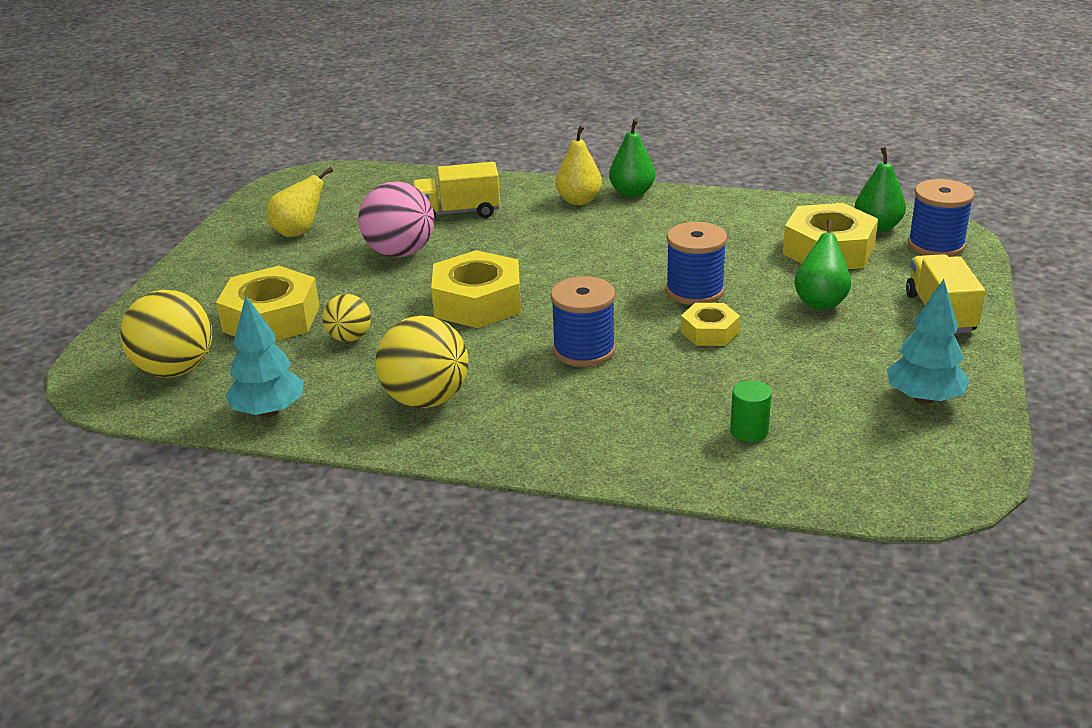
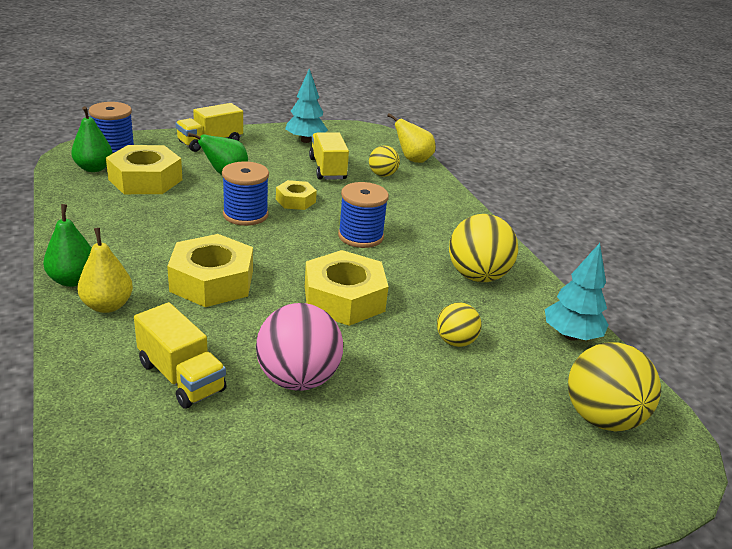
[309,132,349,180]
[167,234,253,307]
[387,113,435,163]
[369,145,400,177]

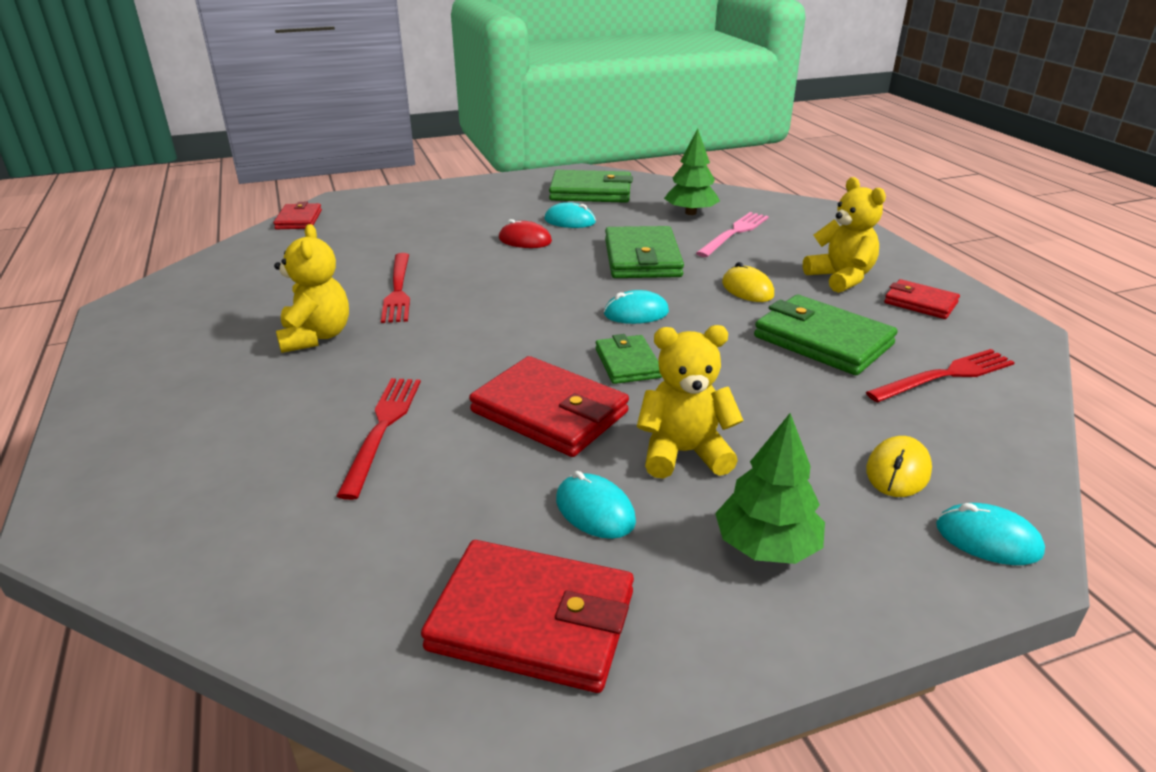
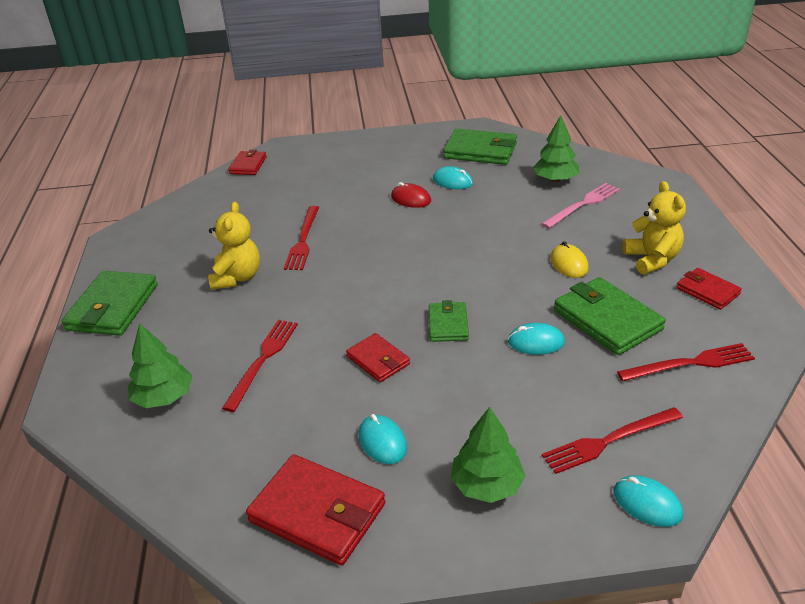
[637,325,744,479] (first image)
[128,323,193,408]
[508,323,565,355]
[62,271,158,336]
[542,407,683,474]
[346,333,410,382]

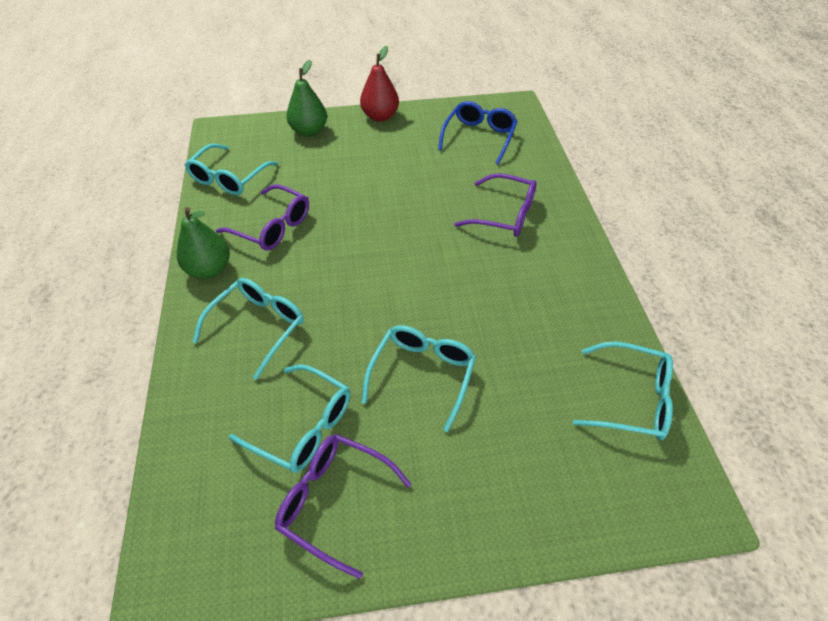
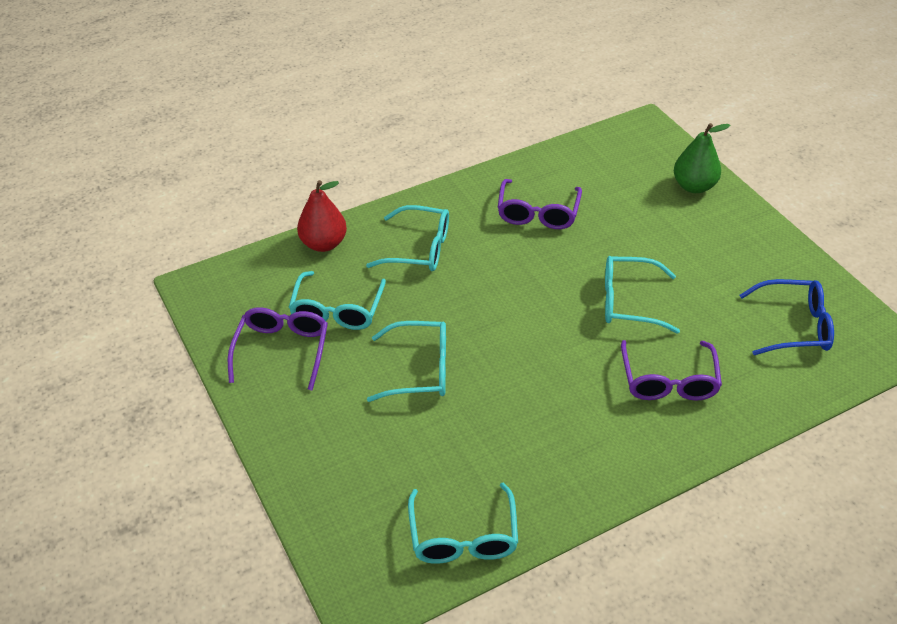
[177,207,230,279] (first image)
[605,256,680,334]
[297,180,347,252]

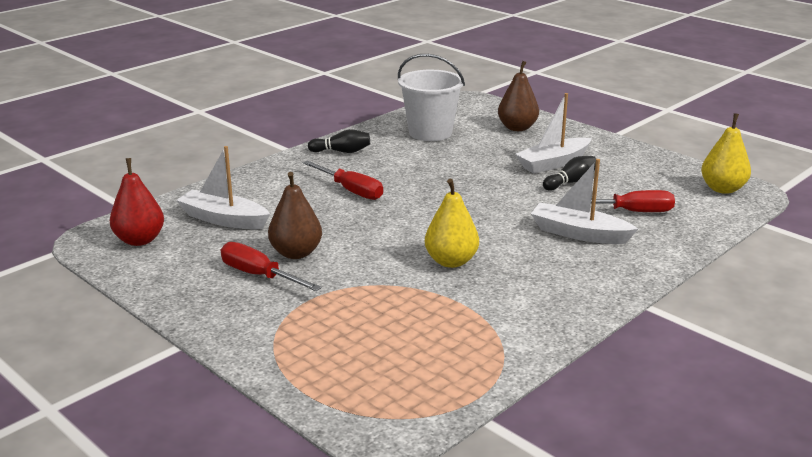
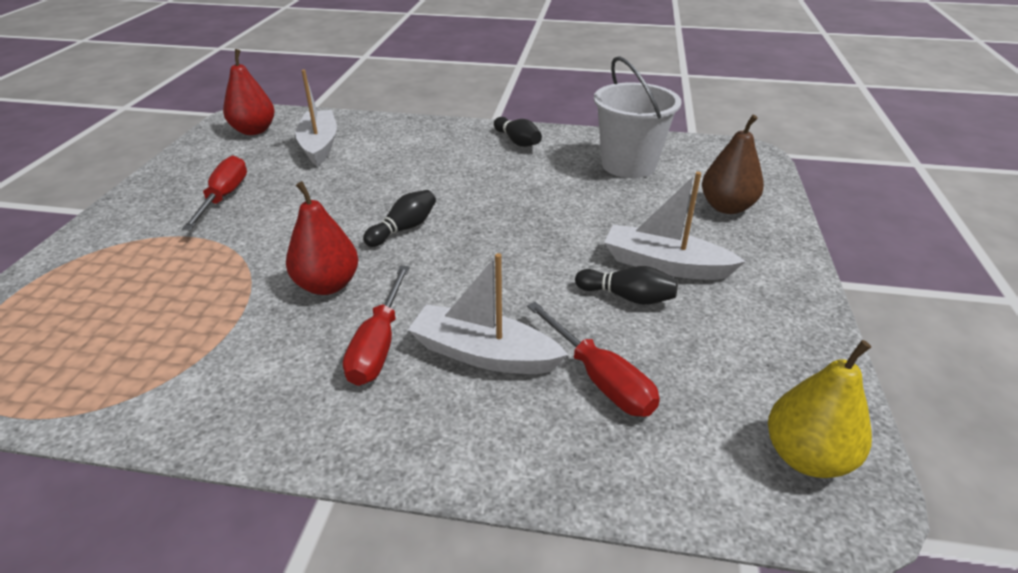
[268,172,322,259] (first image)
[363,190,436,247]
[343,266,410,386]
[286,181,358,295]
[408,253,568,374]

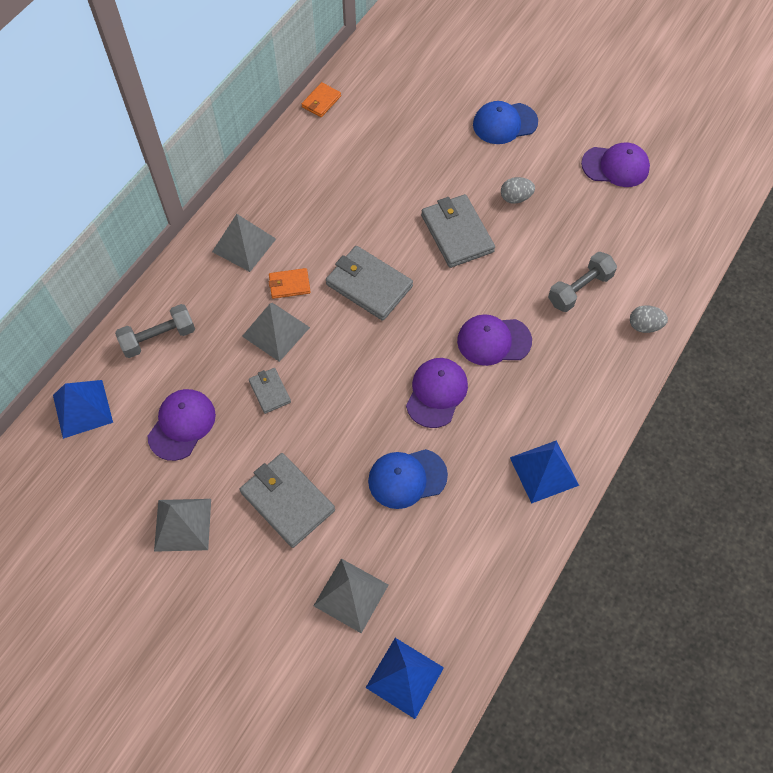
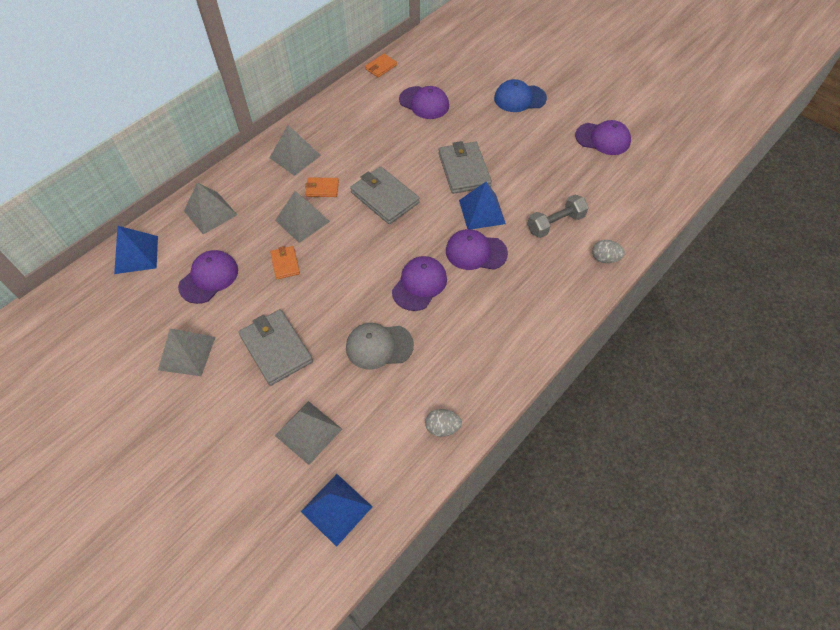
[399,86,449,119]
[425,409,462,437]
[459,182,506,229]
[184,182,237,235]
[270,246,300,279]
[346,323,414,370]

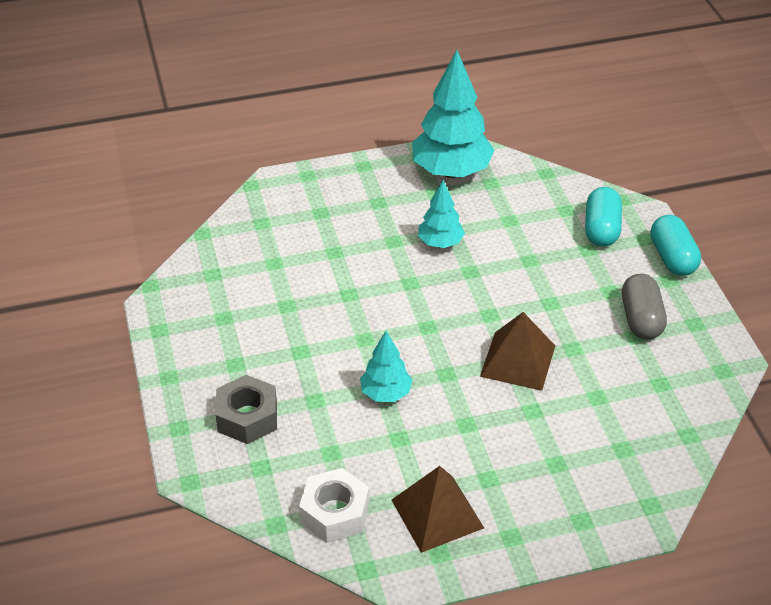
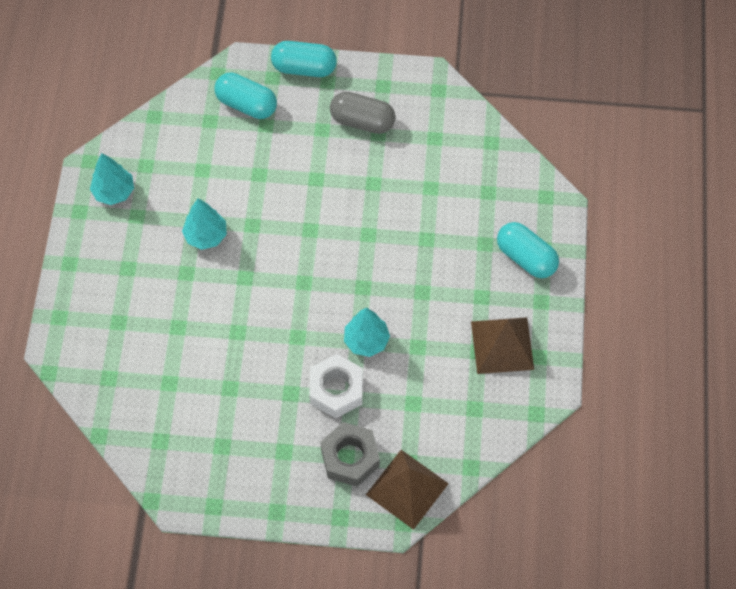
[497,222,559,278]
[309,354,363,418]
[366,450,449,530]
[90,153,134,205]

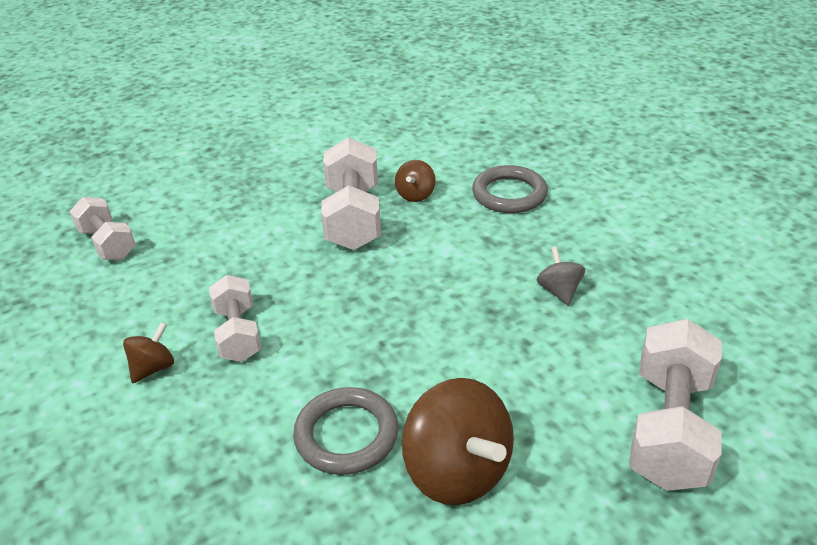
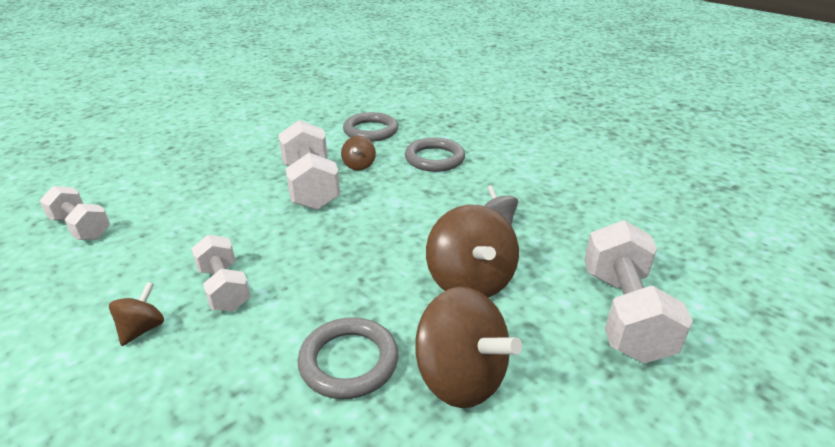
[343,112,398,142]
[426,205,519,298]

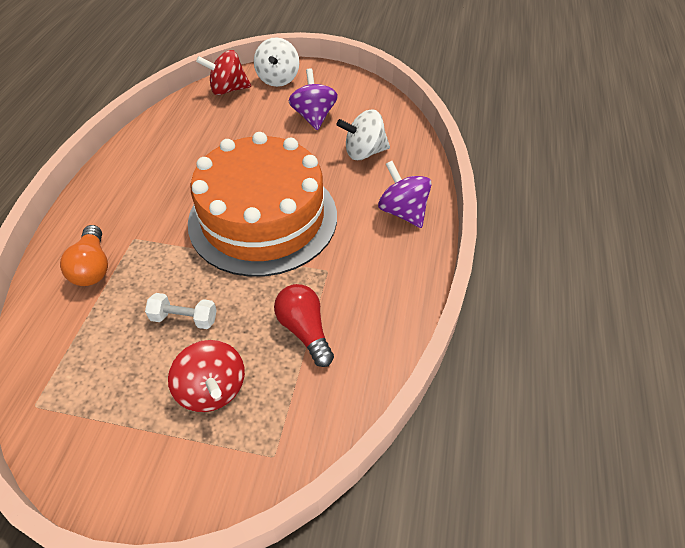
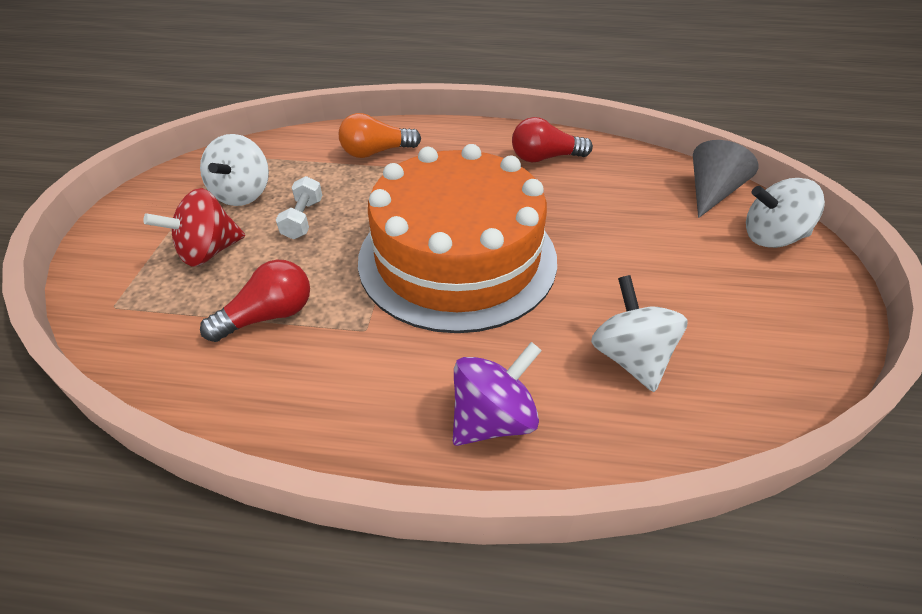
[289,68,338,130] (first image)
[200,134,269,206]
[512,117,593,162]
[693,140,759,218]

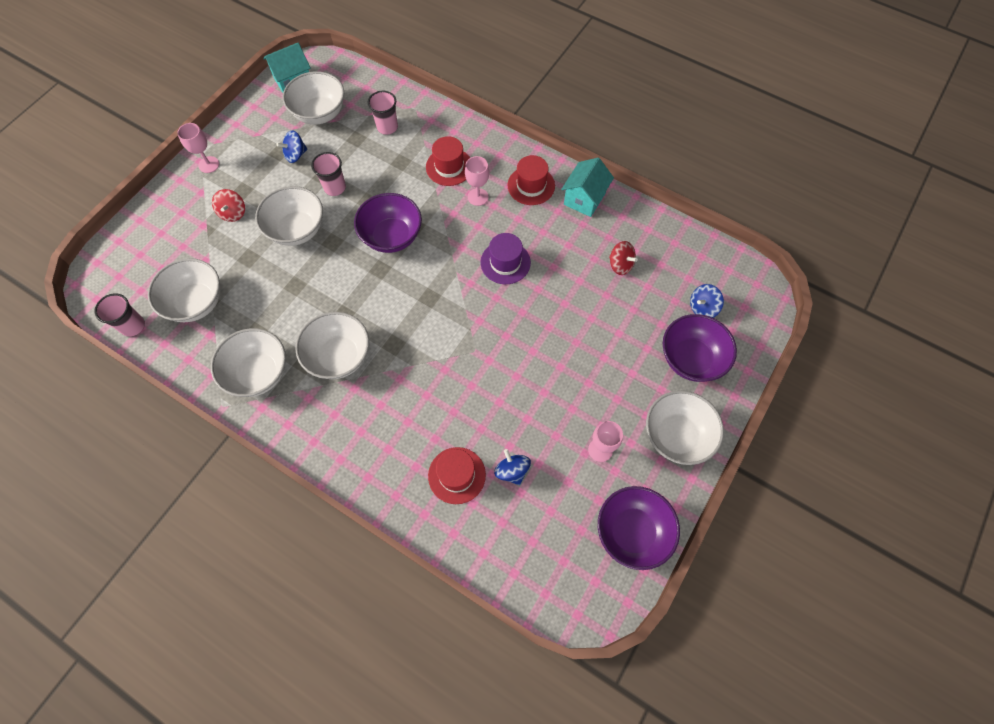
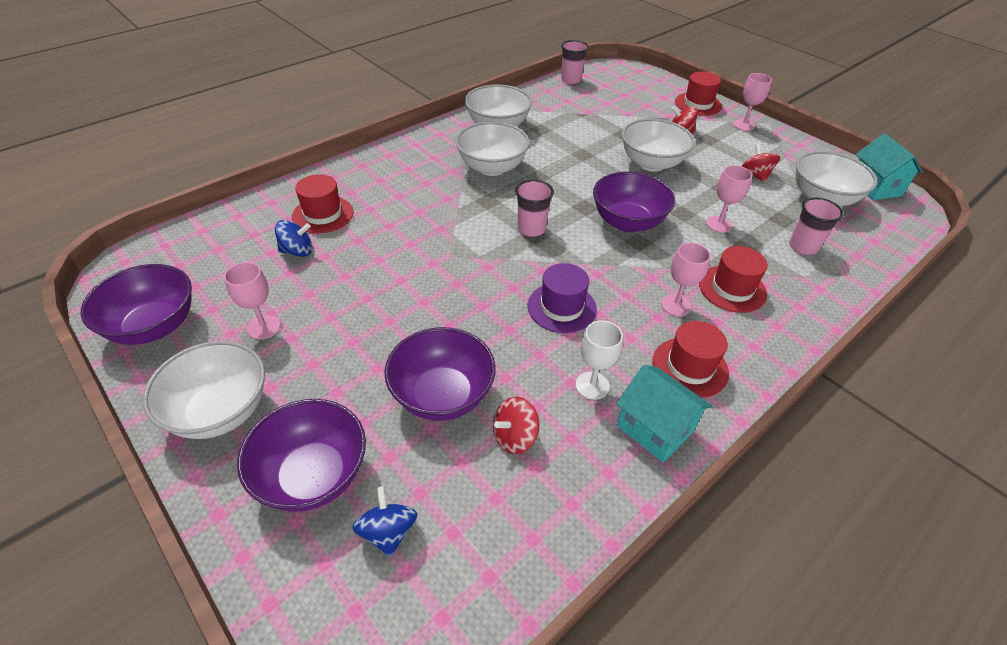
[148,258,220,322] (first image)
[384,327,496,421]
[576,320,623,400]
[675,72,722,116]
[706,165,752,233]
[515,180,554,237]
[742,144,780,182]

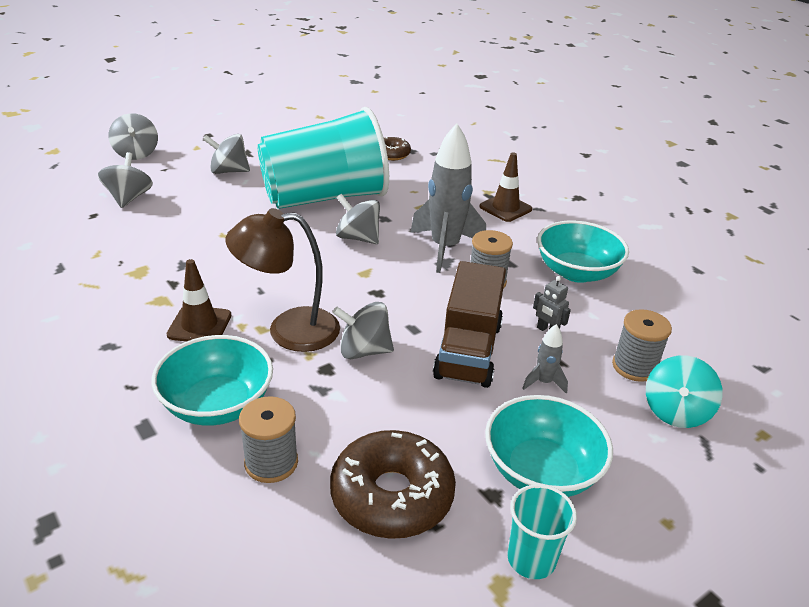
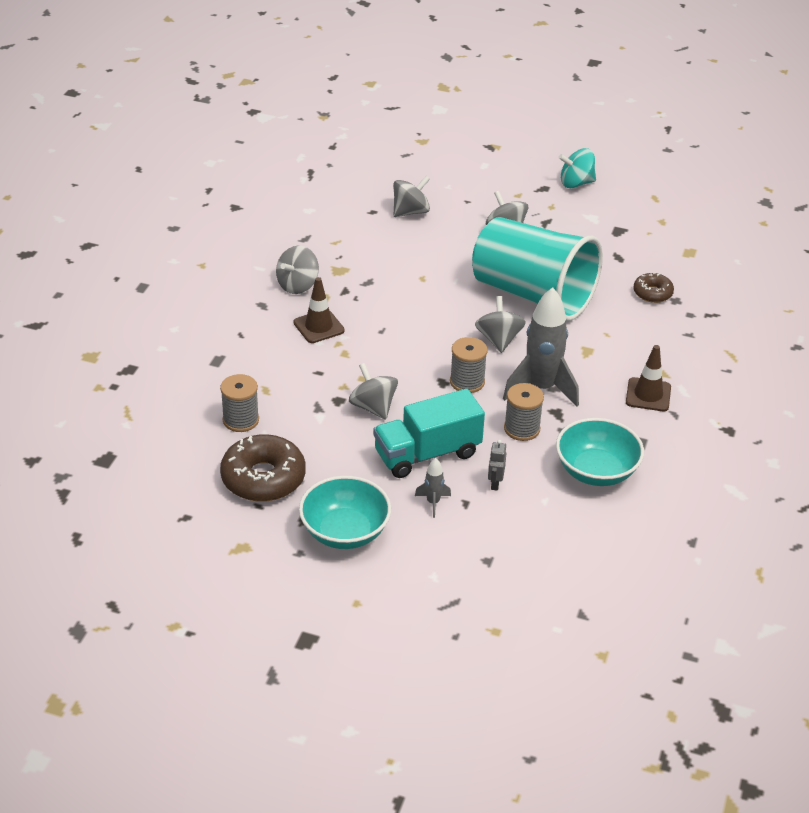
[151,335,273,426] (first image)
[225,208,340,352] (first image)
[508,484,577,579] (first image)
[276,246,319,294]
[450,337,488,393]
[558,148,596,188]
[373,389,485,478]

